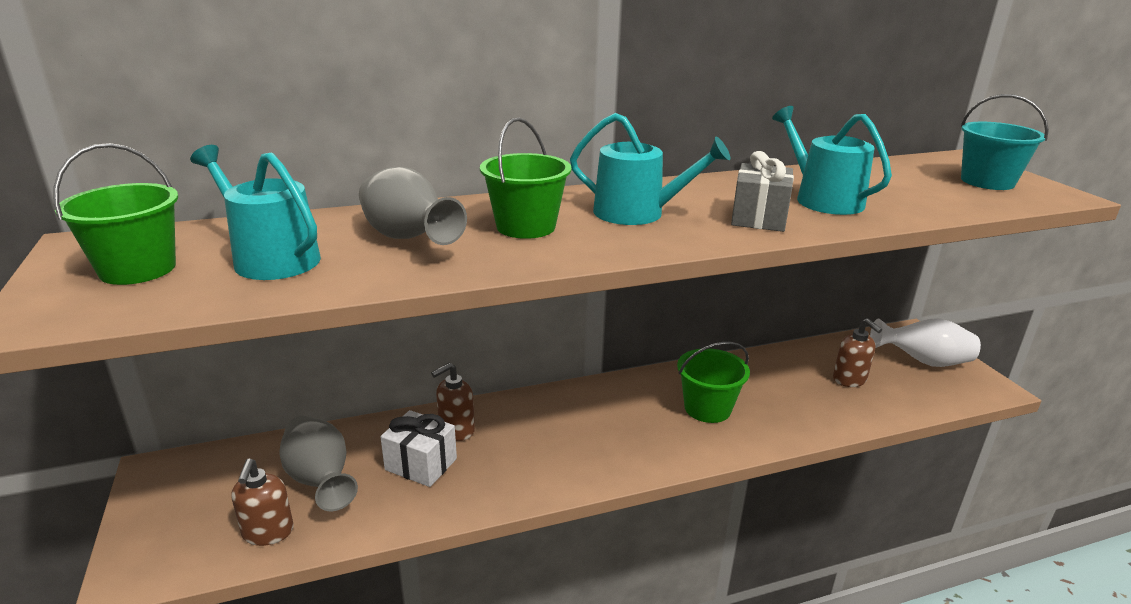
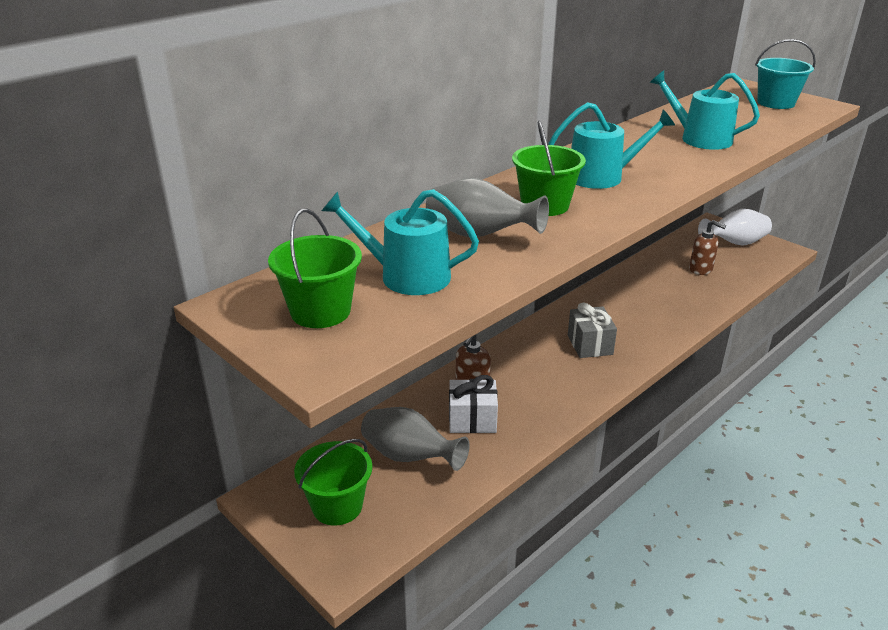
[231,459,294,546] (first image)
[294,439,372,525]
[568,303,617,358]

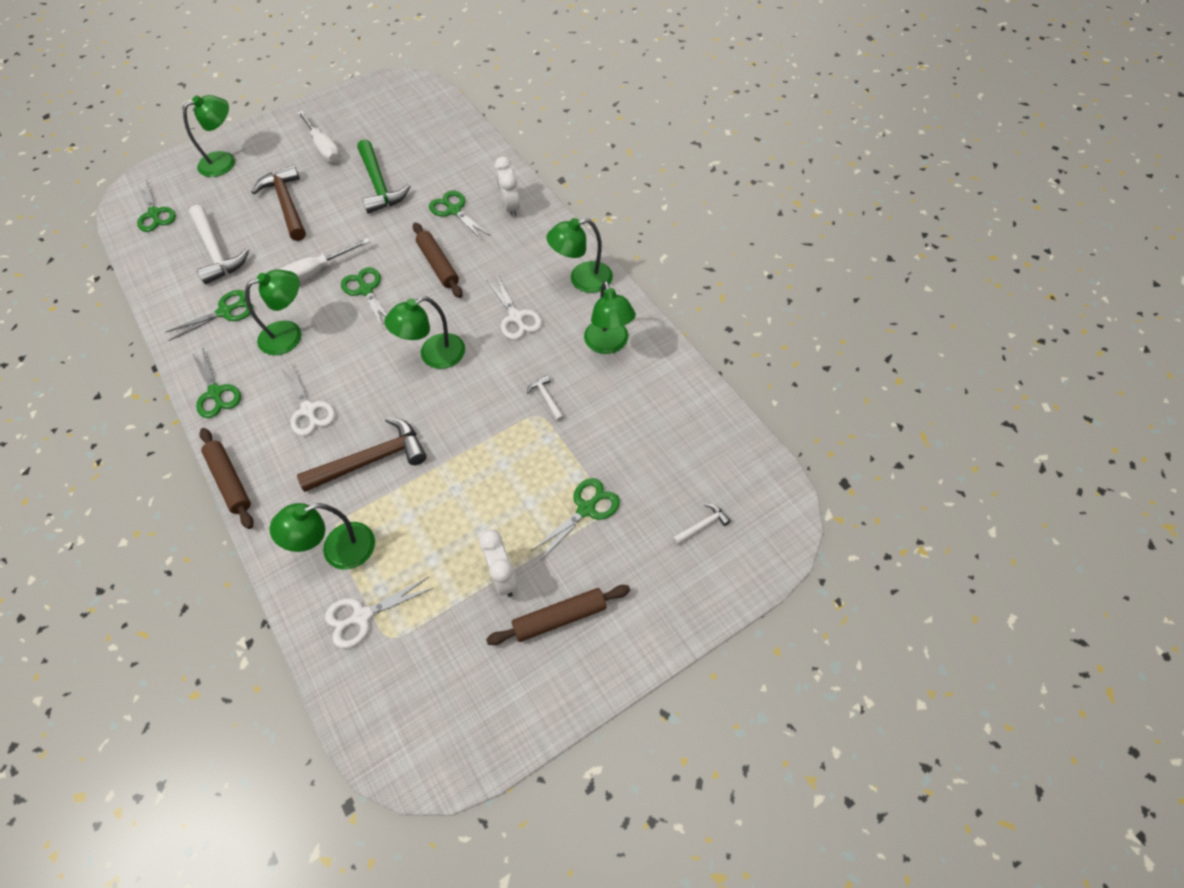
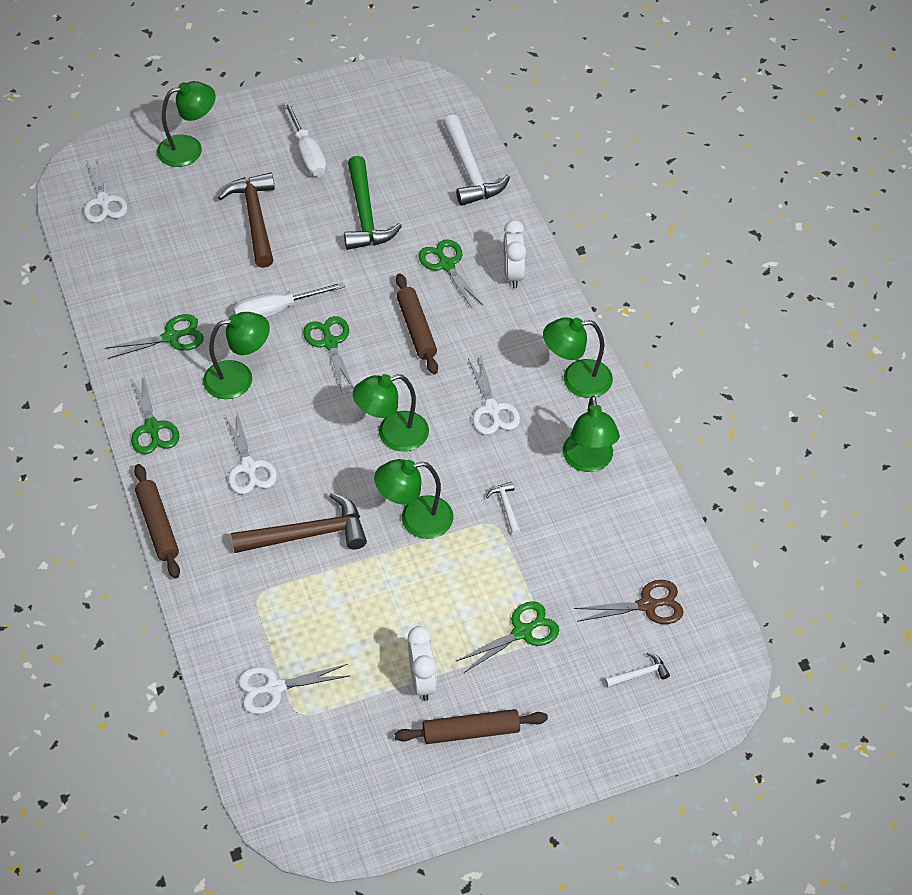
[574,580,684,624]
[443,115,510,206]
[374,459,453,539]
[84,156,128,223]

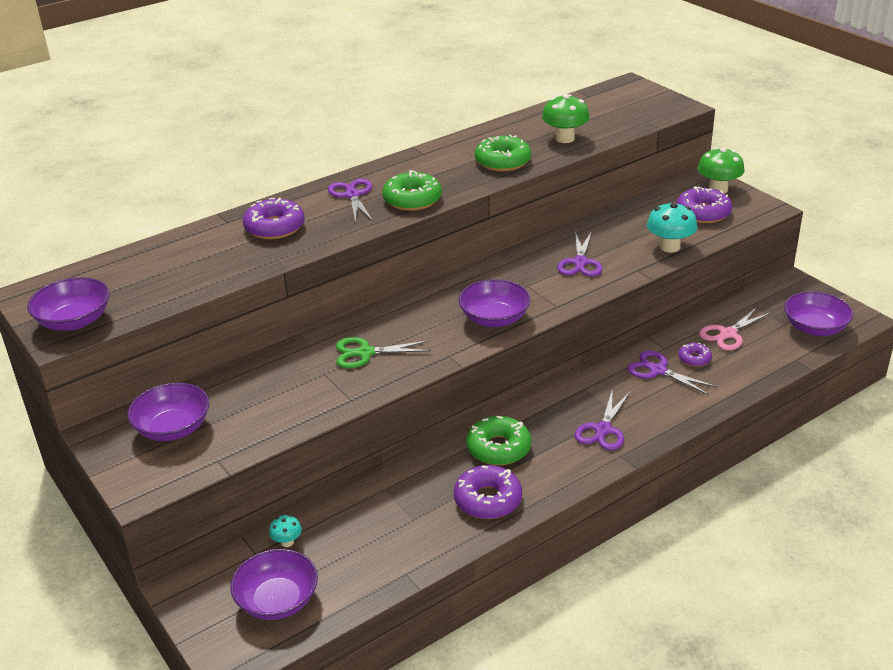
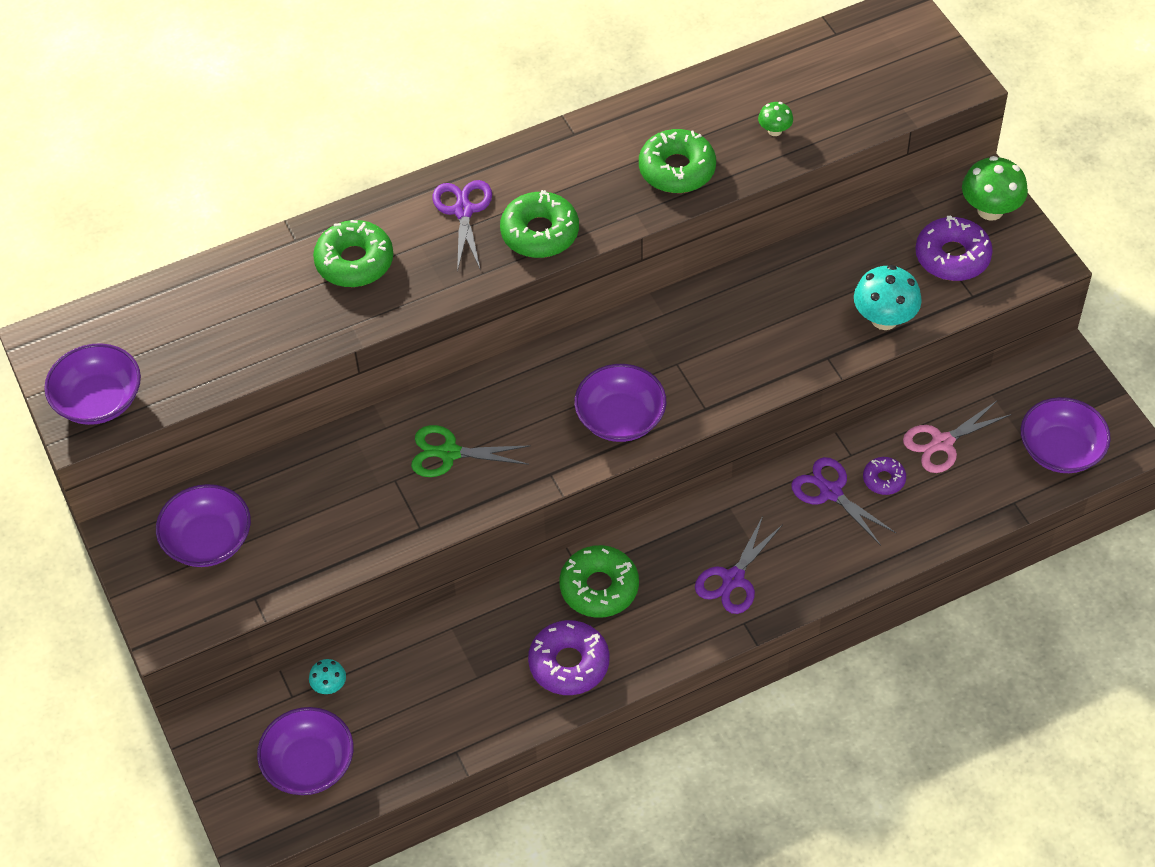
[557,231,603,277] (first image)
[313,220,393,287]
[758,102,793,136]

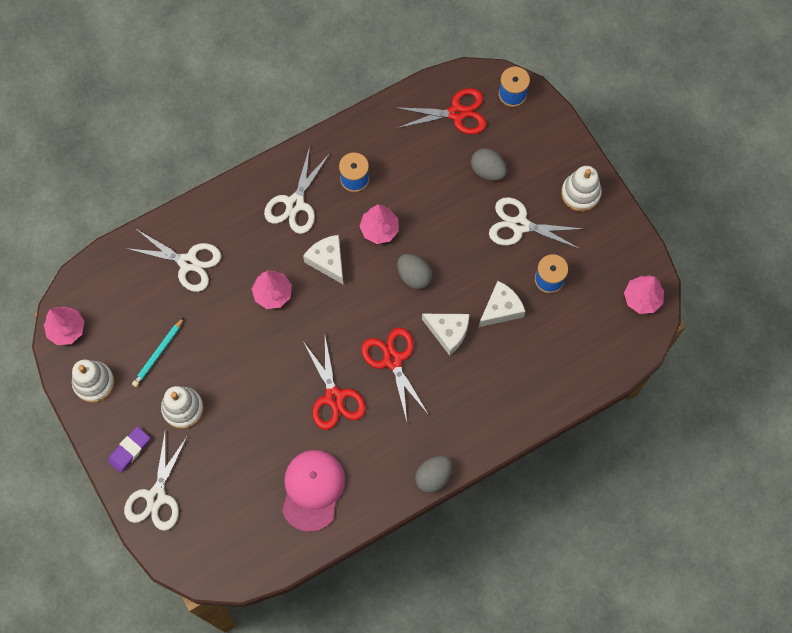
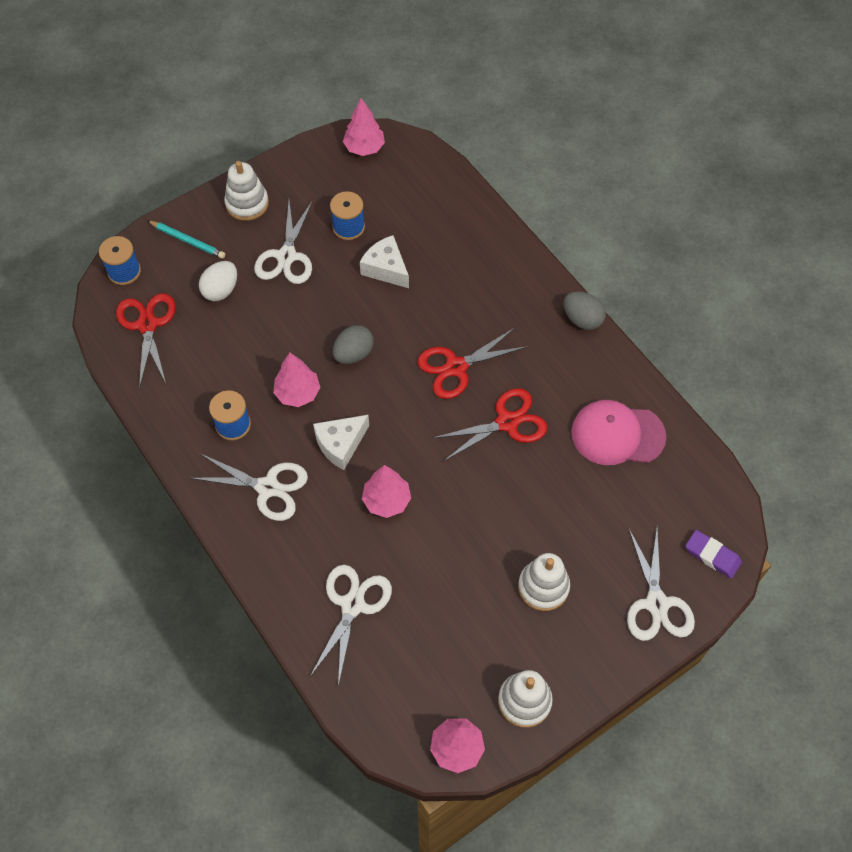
[422,314,469,356] (first image)
[685,530,742,579]
[147,220,225,259]
[199,261,237,301]
[627,528,695,641]

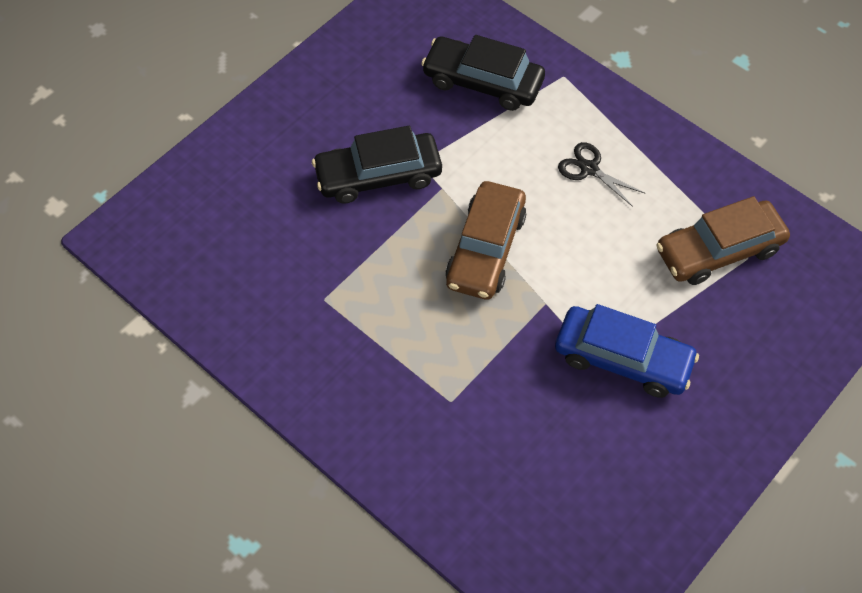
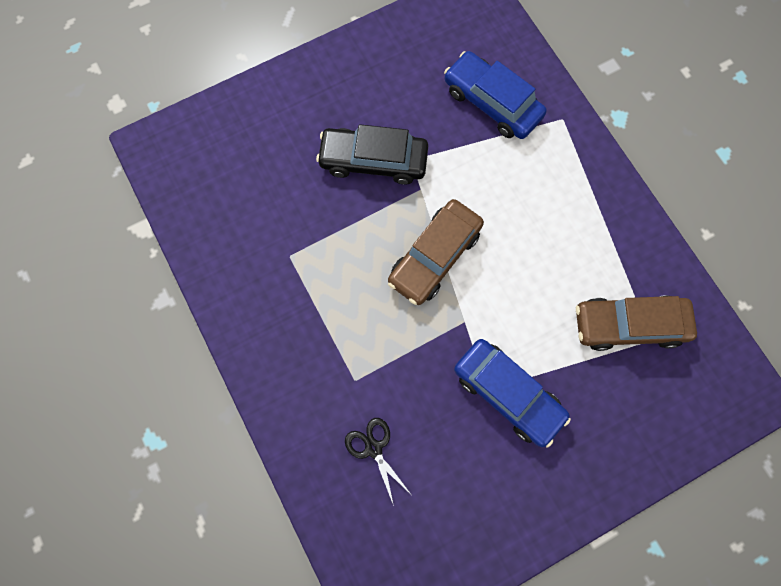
[345,418,411,506]
[444,51,547,139]

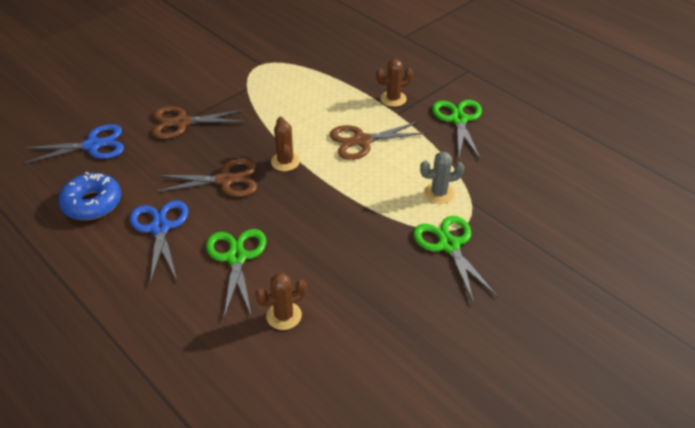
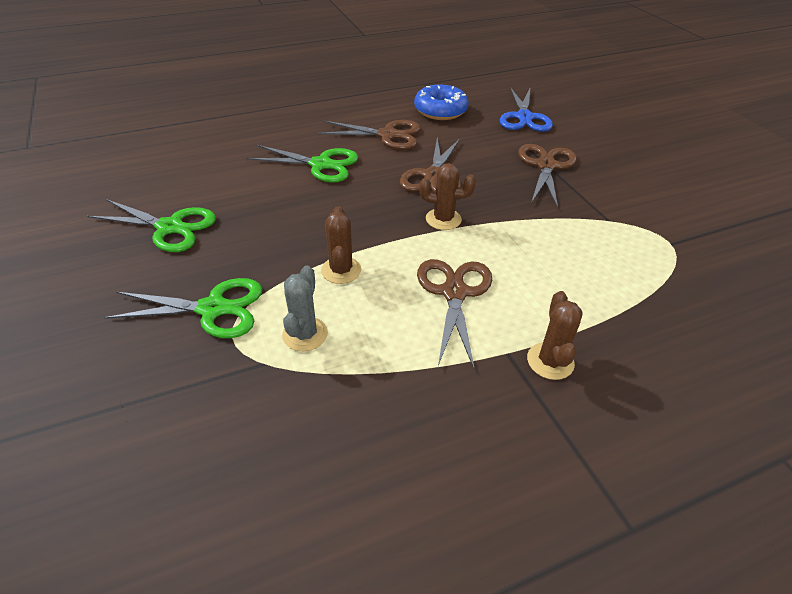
[321,206,361,284]
[88,199,216,252]
[318,120,421,150]

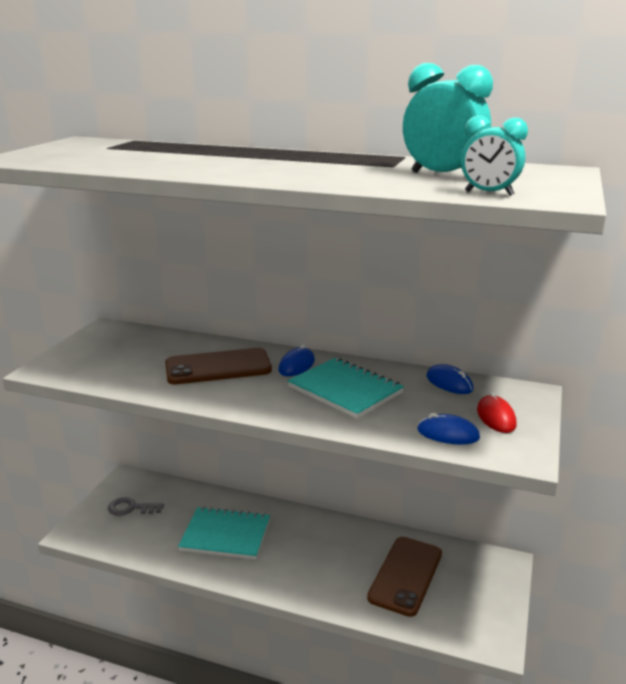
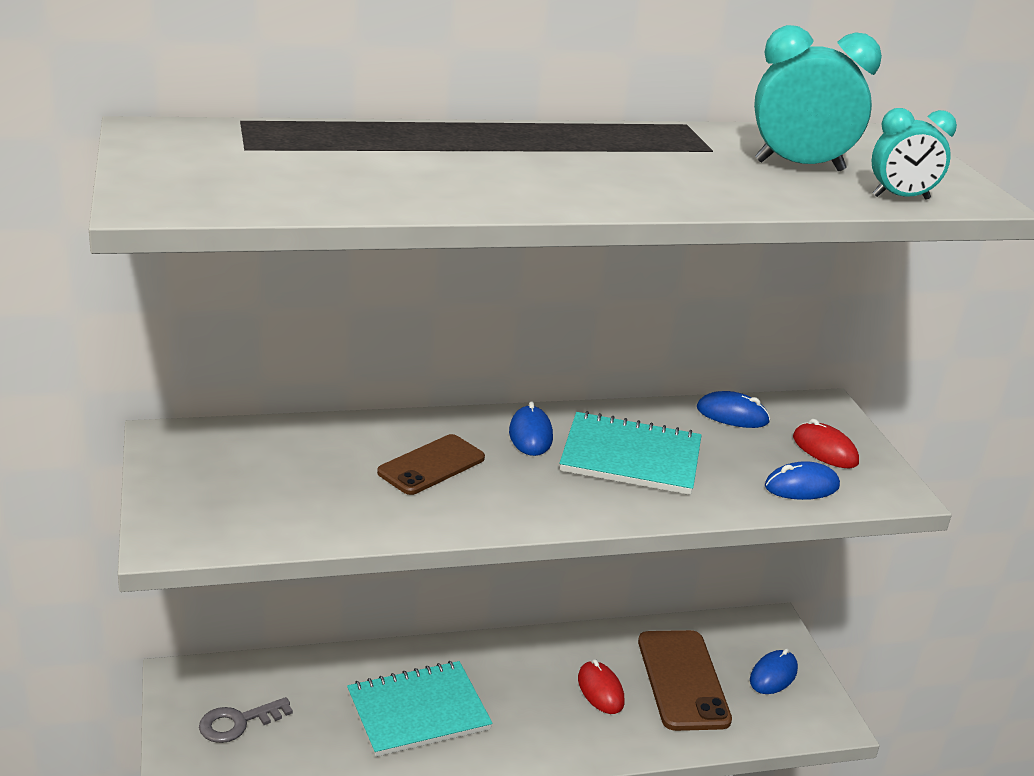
[578,659,625,714]
[750,648,798,694]
[377,434,485,495]

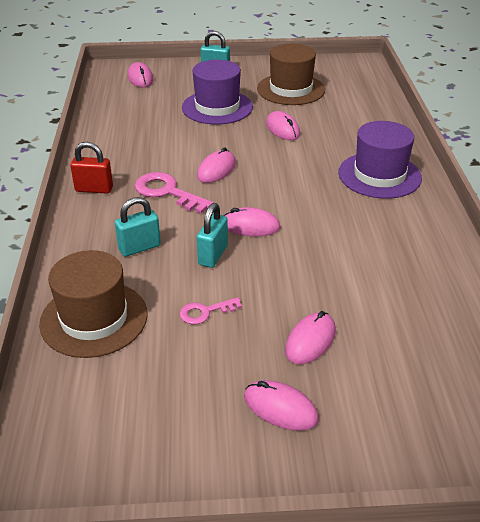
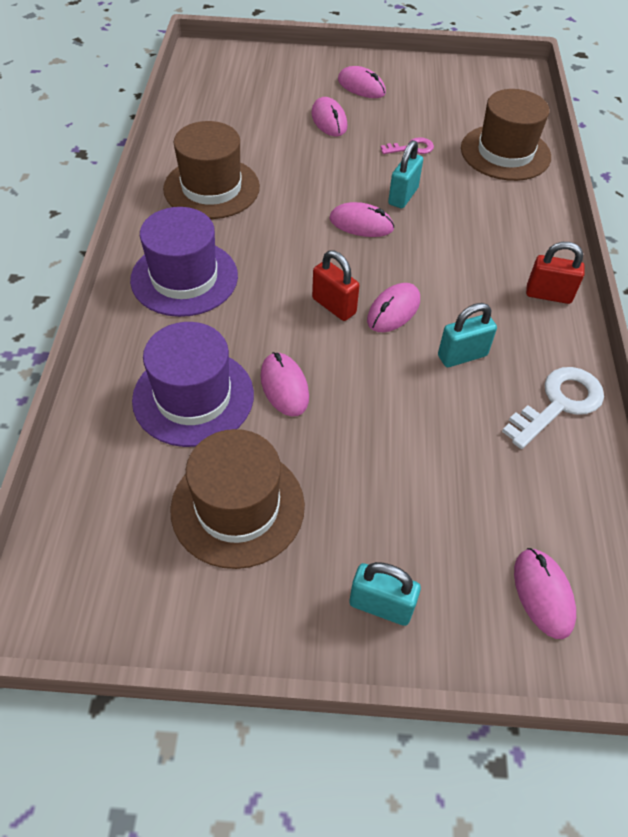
[135,172,214,213] (first image)
[163,121,260,219]
[312,250,360,321]
[502,367,604,449]
[438,303,497,367]
[132,322,254,447]
[311,97,347,136]

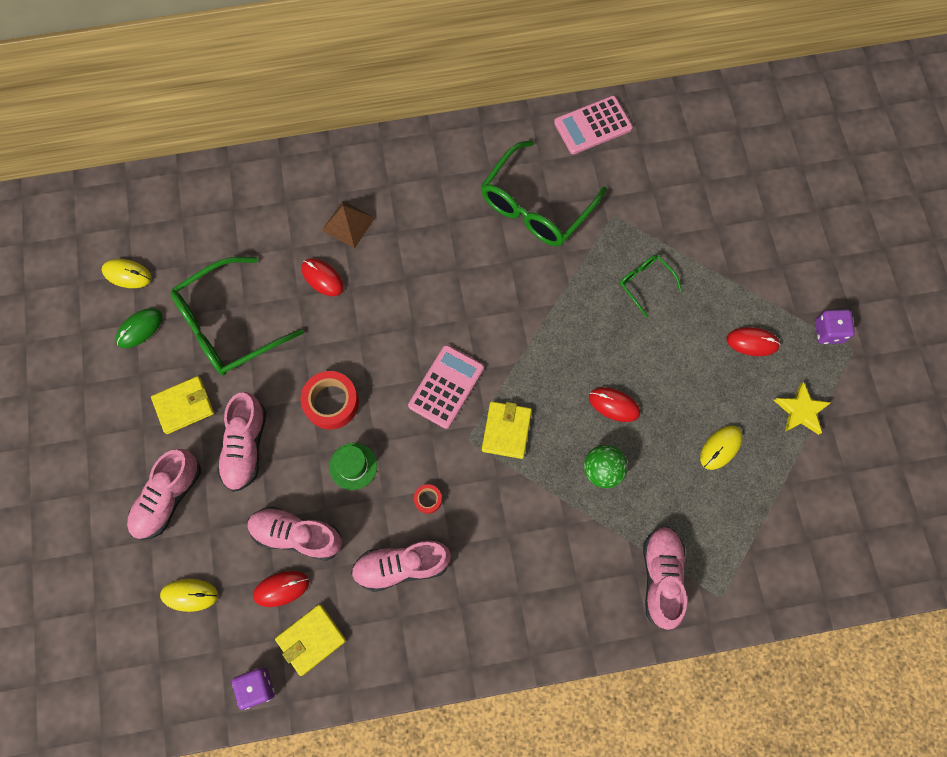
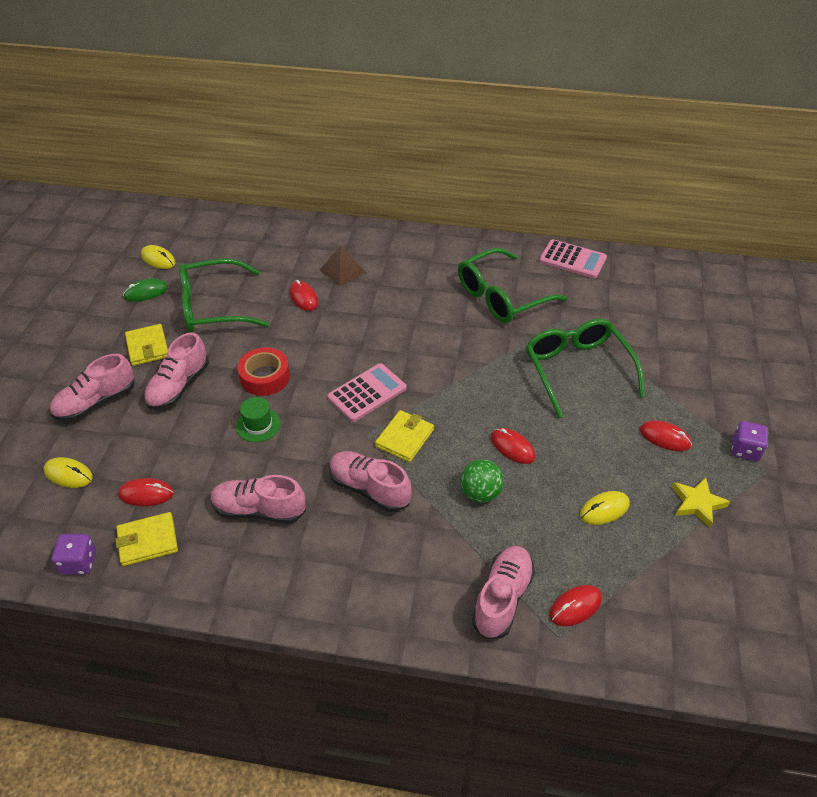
[414,484,442,514] (first image)
[550,585,602,626]
[330,451,412,512]
[125,324,168,366]
[539,239,607,279]
[526,319,645,418]

